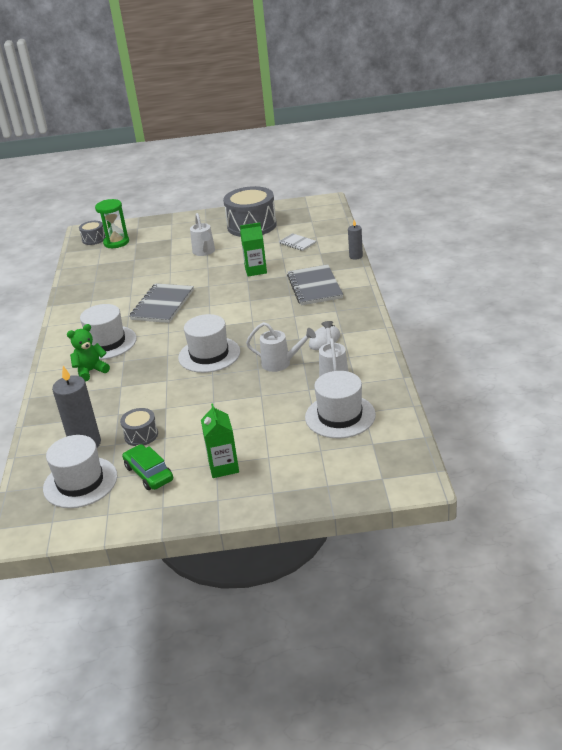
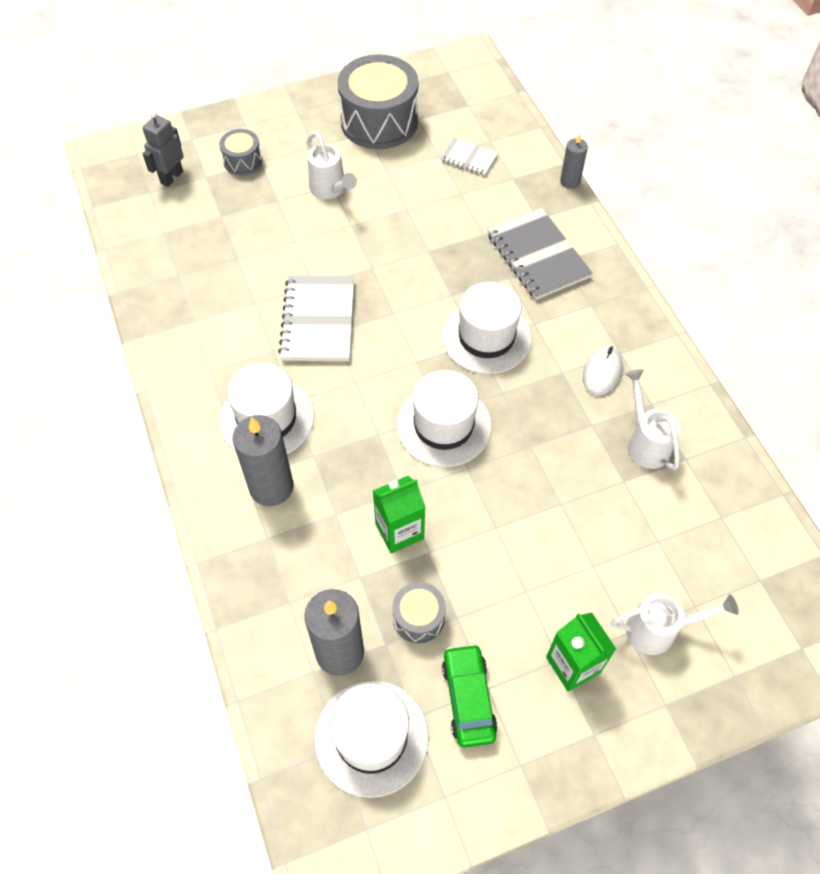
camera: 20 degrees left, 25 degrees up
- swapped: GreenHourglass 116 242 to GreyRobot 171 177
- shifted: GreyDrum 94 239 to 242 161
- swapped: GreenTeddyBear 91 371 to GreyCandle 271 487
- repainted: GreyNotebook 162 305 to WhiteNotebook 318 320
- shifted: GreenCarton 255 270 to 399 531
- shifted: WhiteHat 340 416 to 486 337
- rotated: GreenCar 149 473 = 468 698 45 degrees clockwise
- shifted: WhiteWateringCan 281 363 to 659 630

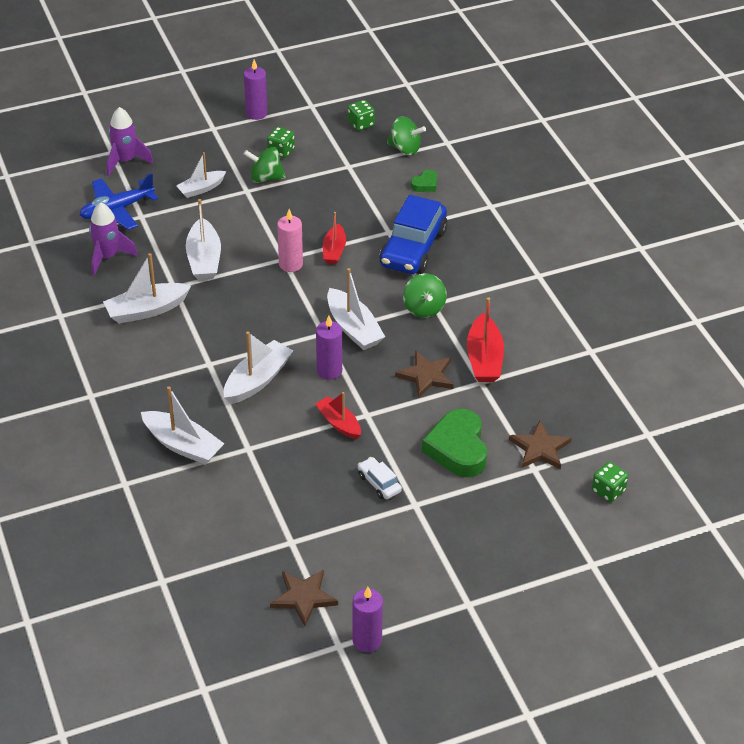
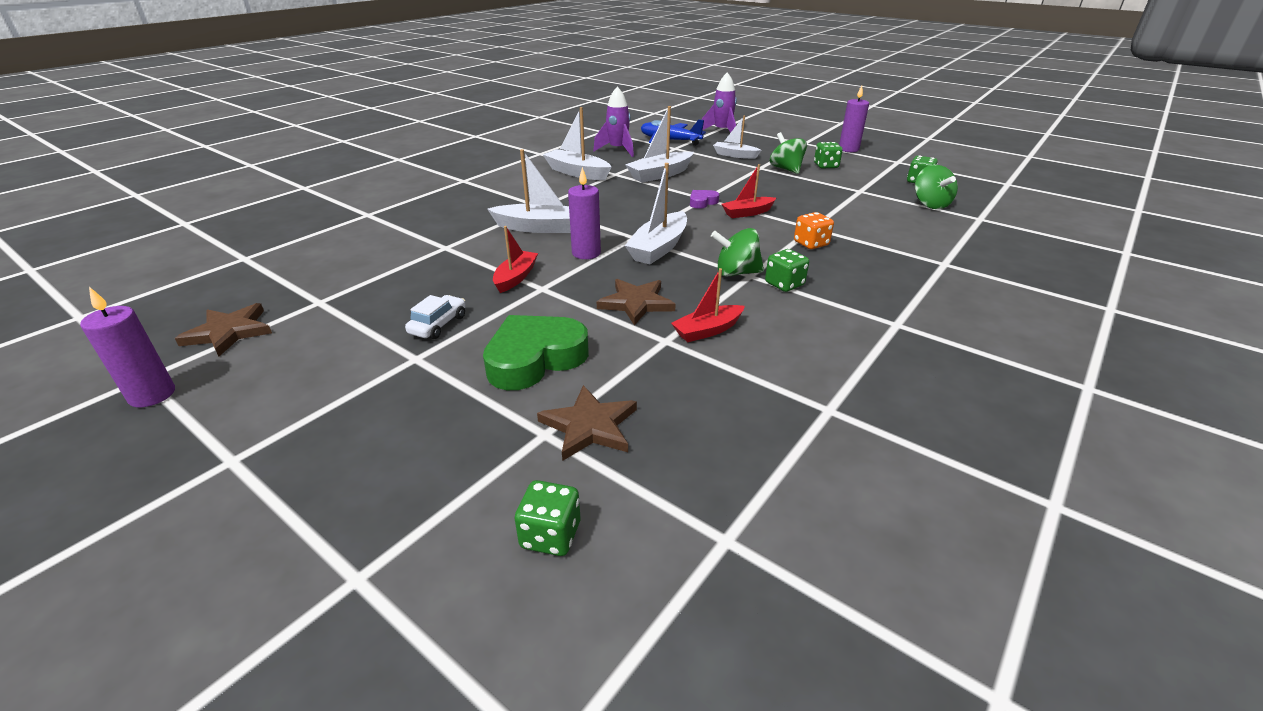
camera: 60 degrees right, 10 degrees down
- scaled: RedBoat 484 358 = 707 330 x0.65
- swapped: PinkCandle 290 264 to PurpleHeart 702 202
- rotated: GreenSpinningTop 424 308 = 736 273 45 degrees clockwise
- new: GreenDice 784 284
- swapped: BlueCar 413 248 to OrangeDice 811 243
- gone: WhiteBoat 182 445
- gone: GreenHeart 425 184

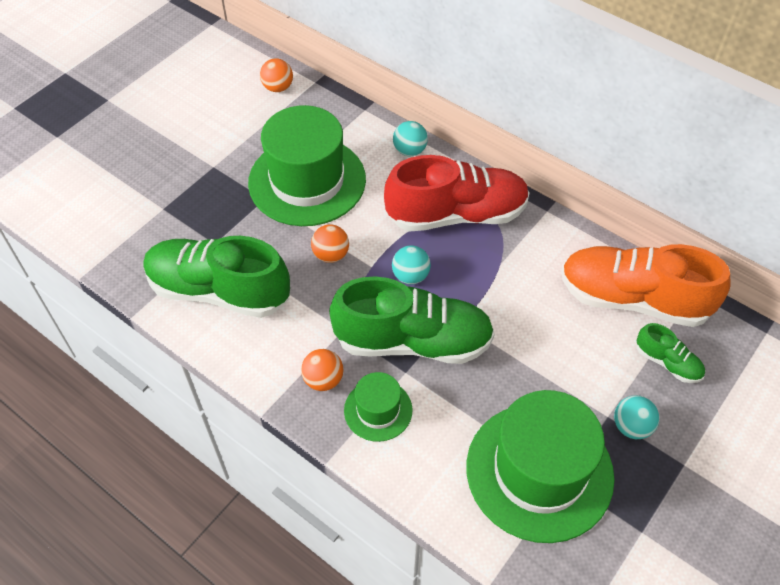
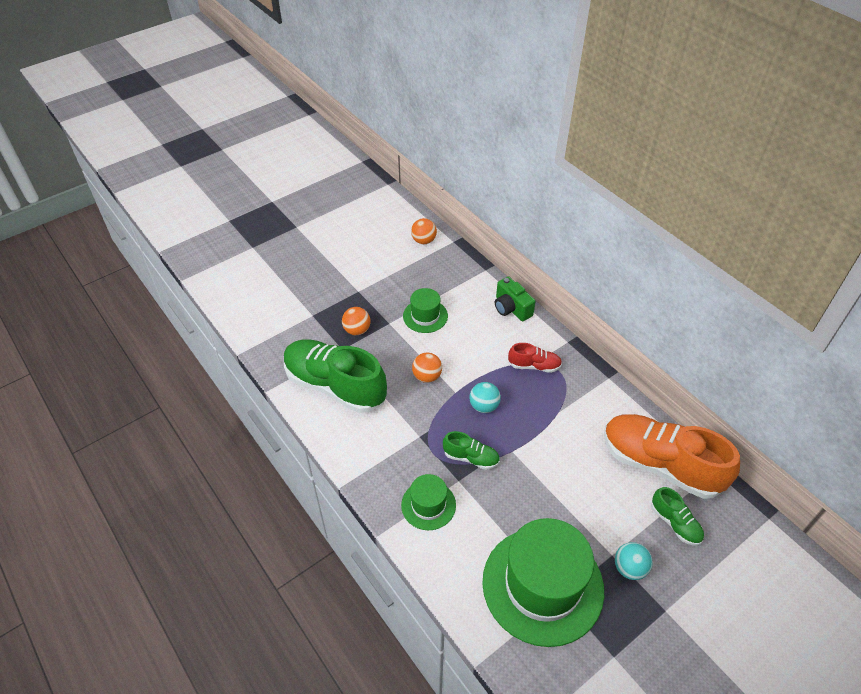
camera: 15 degrees right, 5 degrees down
- shifted: OrangeBall 323 380 to 357 330
- scaled: GreenHat 307 181 = 425 316 x0.49
- scaled: GreenShoe 413 341 = 471 458 x0.46
- swapped: TurquoiseBall 410 151 to GreenCamera 511 308
- scaled: RedShoe 456 215 = 534 366 x0.46

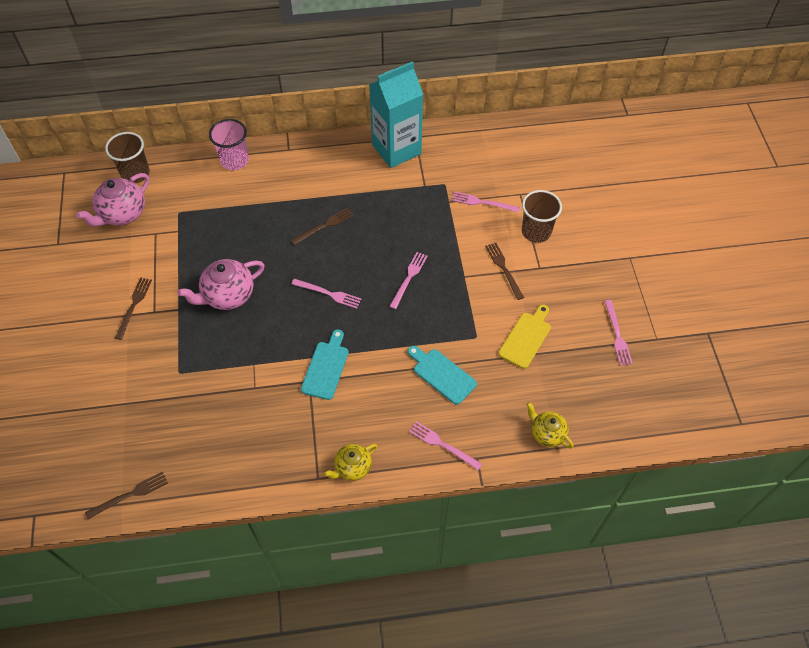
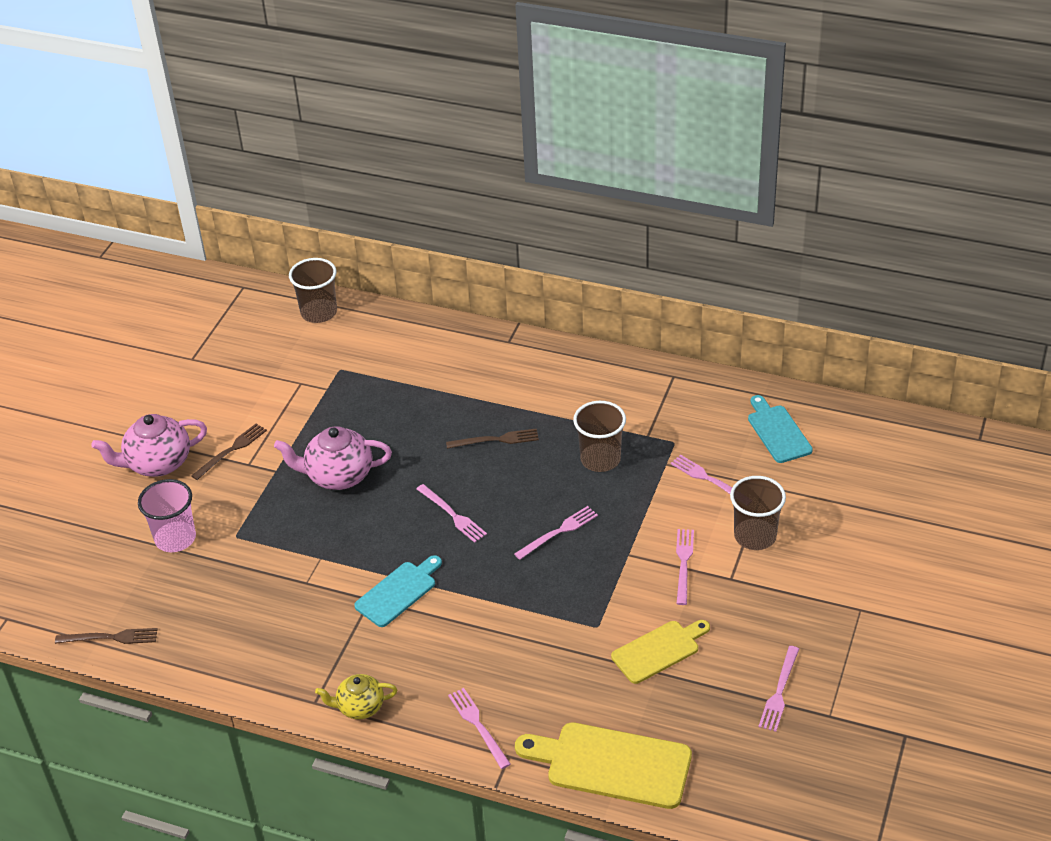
camera: 30 degrees right, 15 degrees down
- shifted: PinkTeapot 122 214 to 157 463
- shifted: PinkCup 234 160 to 175 538
- swapped: YellowTeapot 547 433 to YellowCuttingBoard 612 764
- new: BrownCup 600 459
- repainted: BrownFork 504 269 to PinkFork 684 563
- shifted: TurquoiseCuttingBoard 442 374 to 778 432
- gone: TurquoiseCarton 396 149

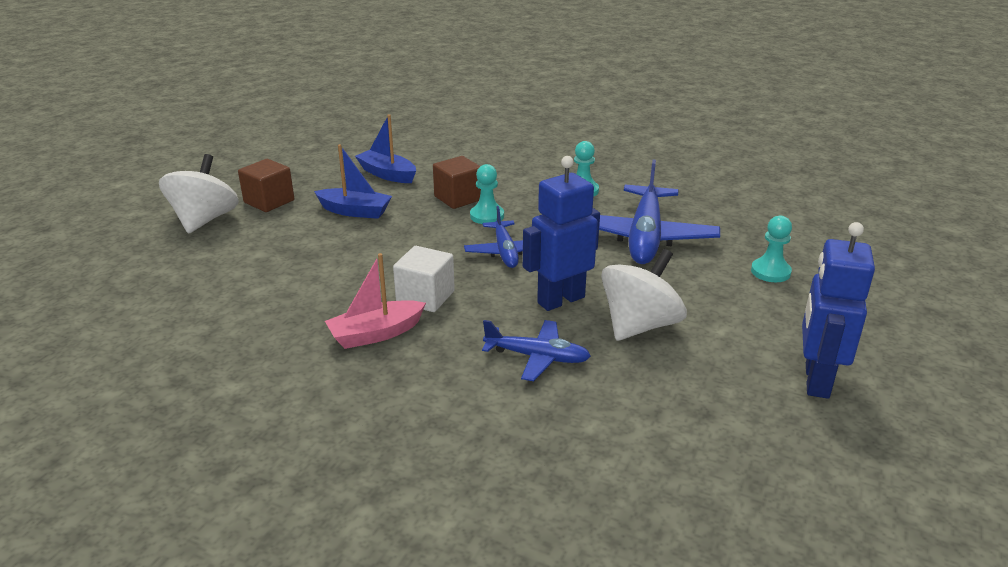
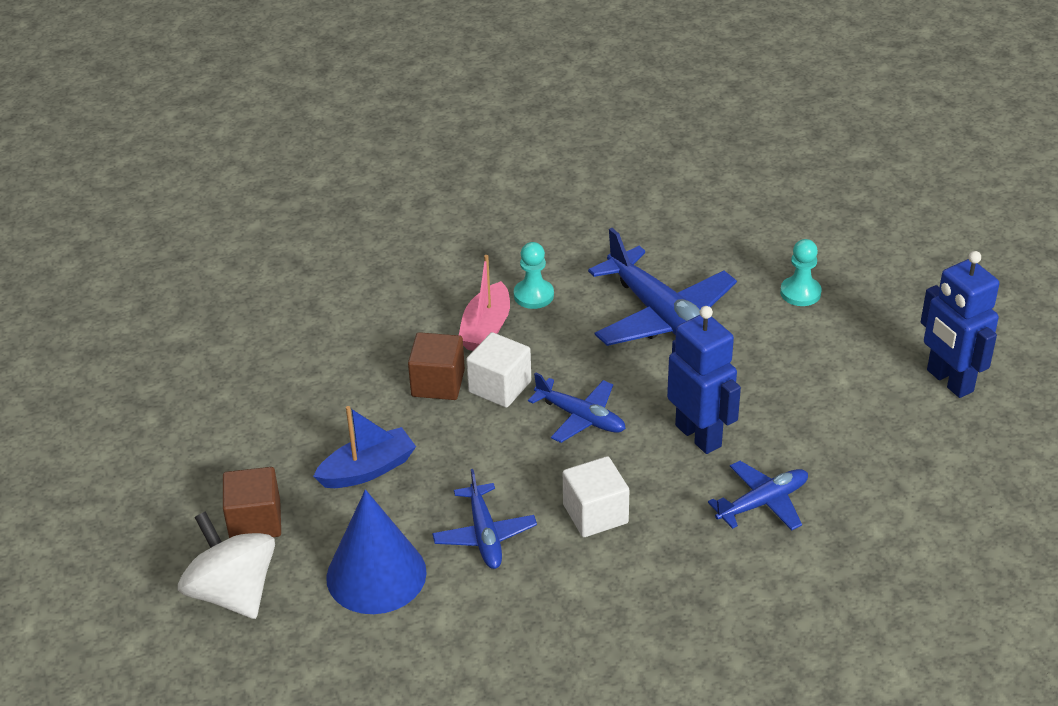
camera: 45 degrees left, 10 degrees up
- new: BlueCone 376 574
- new: BluePlane 484 535
- shifted: PinkBoat 376 334 to 486 329
- swapped: TurquoisePawn 487 216 to WhiteCube 500 387
- rotated: BlueRobot 560 300 = 699 435 135 degrees clockwise
- gone: BlueBoat 387 174
- gone: WhiteSpinningTop 639 325

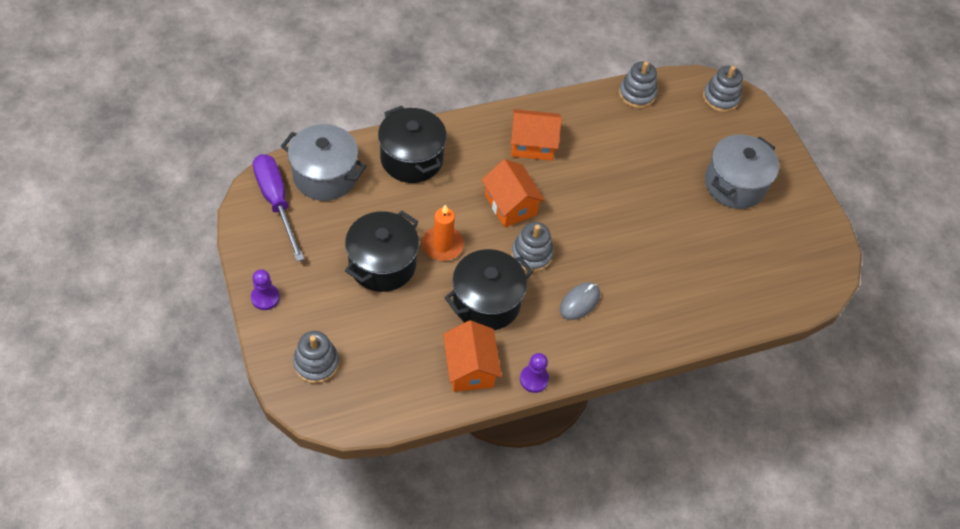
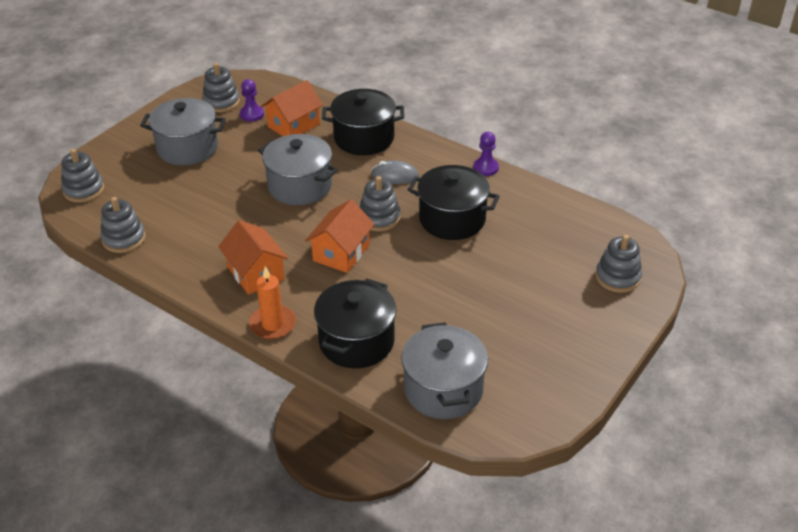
camera: 120 degrees left, 15 degrees down
- new: GreyStackingToy 221 102
- shifted: PurplePawn 265 298 to 252 114
- shifted: OrangeCandle 442 245 to 272 324
- new: GreyPot 300 186
- shifted: OrangeHouse 470 368 to 293 125
- shifted: BlackPot 382 264 to 364 138
- gone: PurpleScrewdriver 276 202

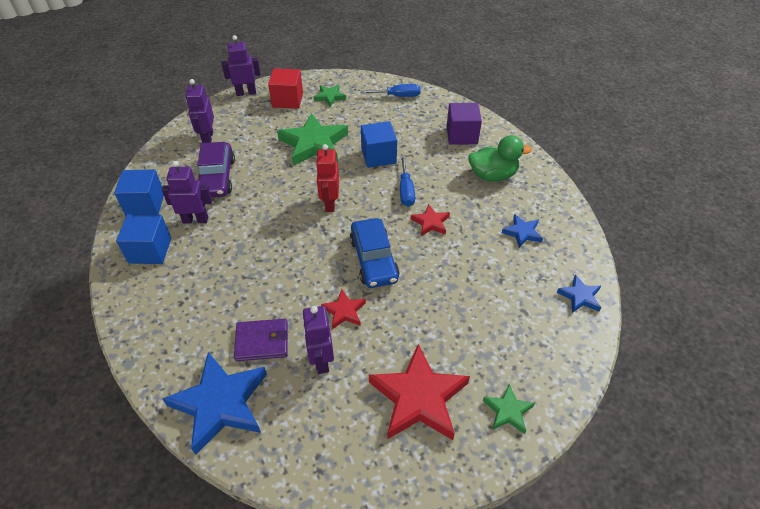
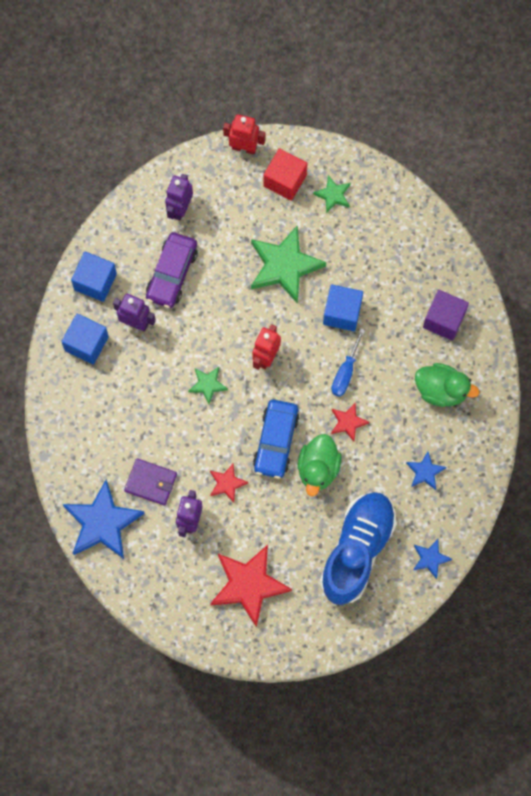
camera: 25 degrees right, 25 degrees up
- shifted: GreenStar 508 411 to 207 385
- repainted: PurpleRobot 246 93 to RedRobot 244 147
- new: GreenDuck 318 469
- new: BlueShoe 357 550
- gone: BlueScrewdriver 398 96

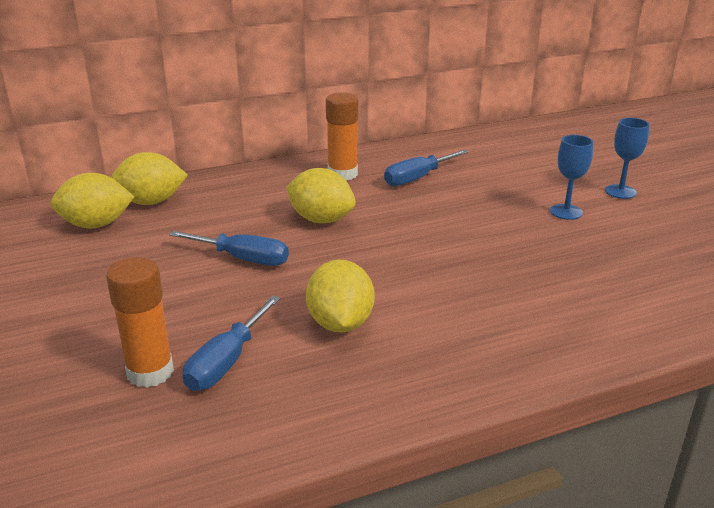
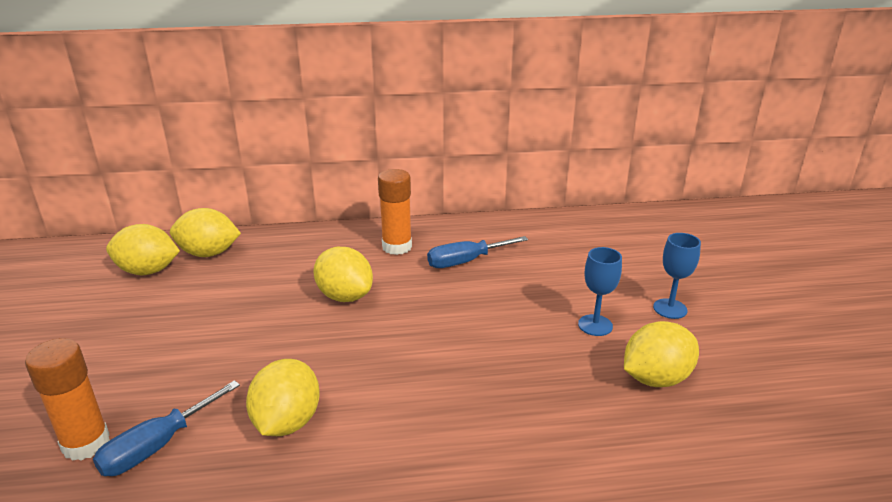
camera: 15 degrees right, 0 degrees up
- new: YellowLemon 656 378
- gone: BlueScrewdriver 243 259

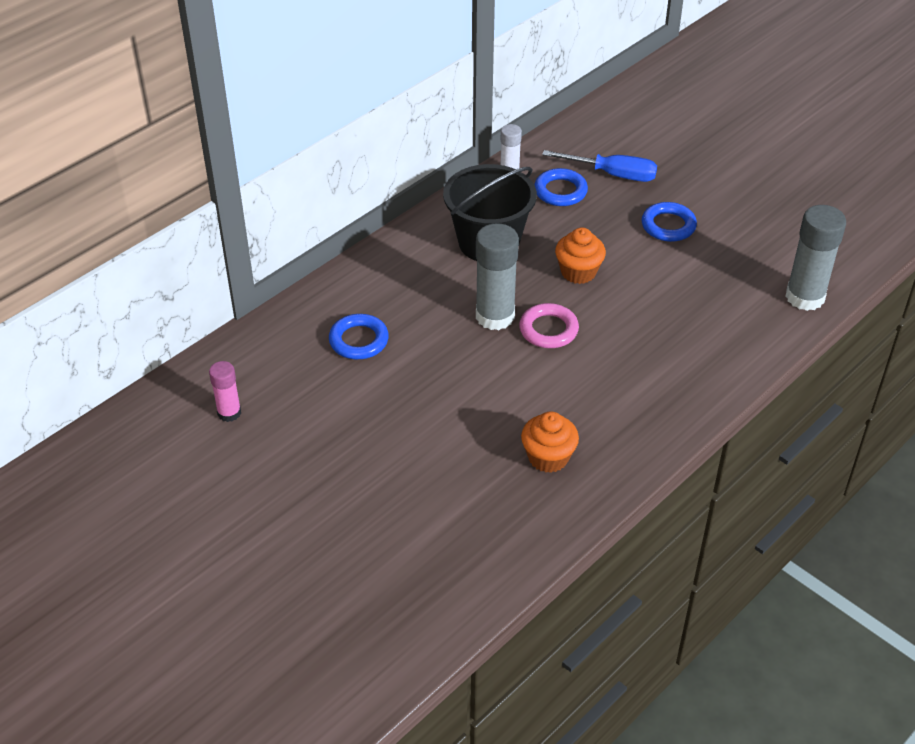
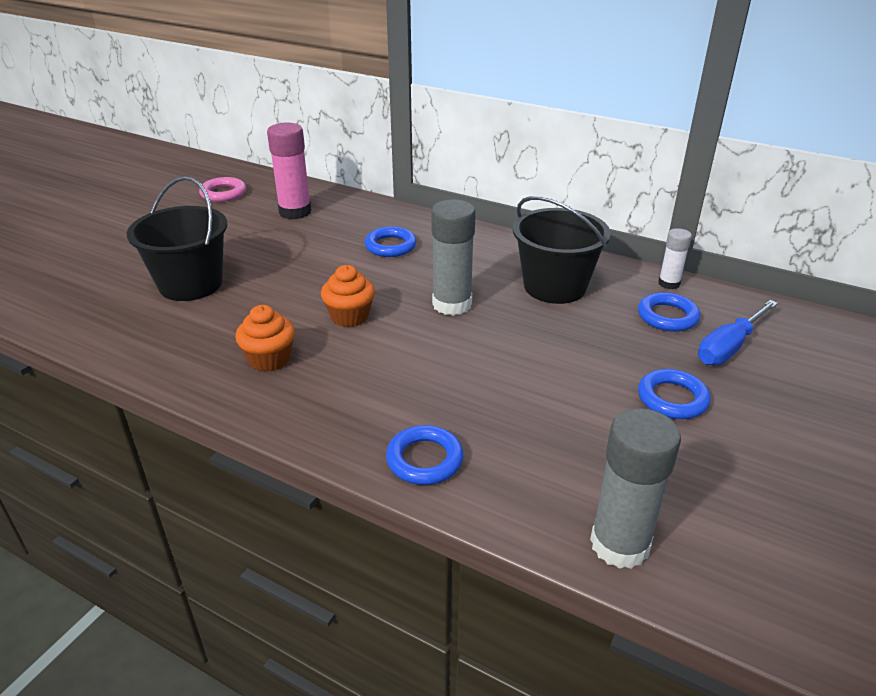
camera: 75 degrees right, 10 degrees down
- new: BlackBucket 190 284
- shifted: PinkRing 548 330 to 223 193
- scaled: PinkGlueStick 229 413 = 295 212 x1.78
- shifted: OrangeCupcake 578 272 to 350 316
- new: BlueRing 424 460
- rotated: BlueScrewdriver 613 174 = 729 347 45 degrees clockwise

